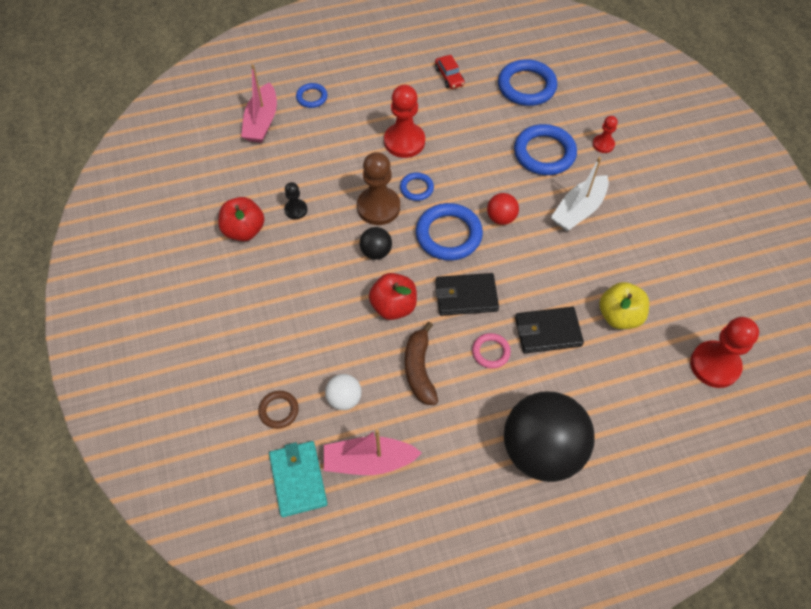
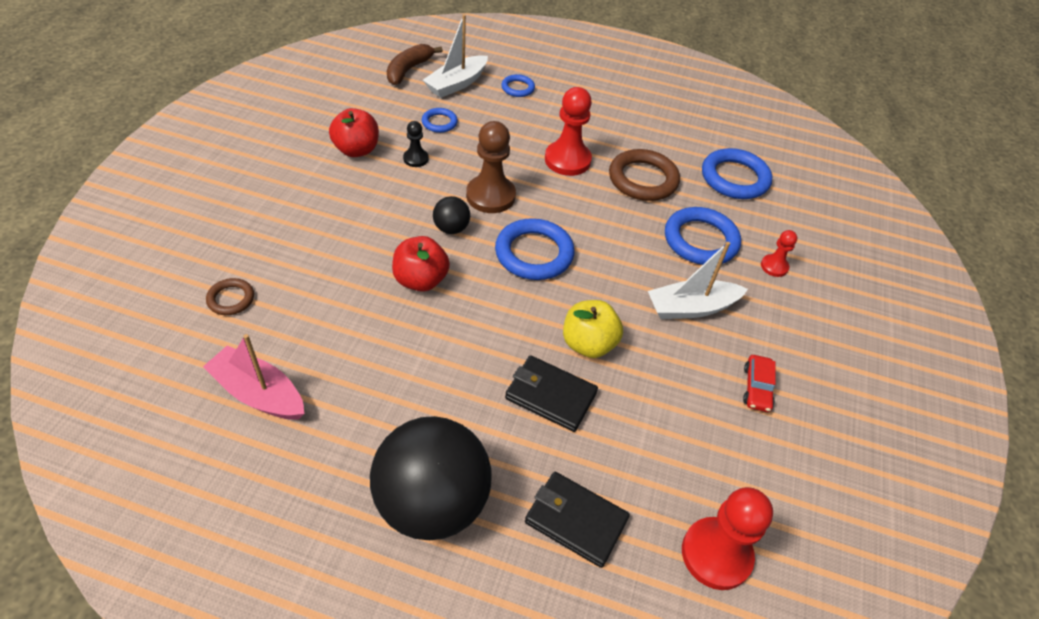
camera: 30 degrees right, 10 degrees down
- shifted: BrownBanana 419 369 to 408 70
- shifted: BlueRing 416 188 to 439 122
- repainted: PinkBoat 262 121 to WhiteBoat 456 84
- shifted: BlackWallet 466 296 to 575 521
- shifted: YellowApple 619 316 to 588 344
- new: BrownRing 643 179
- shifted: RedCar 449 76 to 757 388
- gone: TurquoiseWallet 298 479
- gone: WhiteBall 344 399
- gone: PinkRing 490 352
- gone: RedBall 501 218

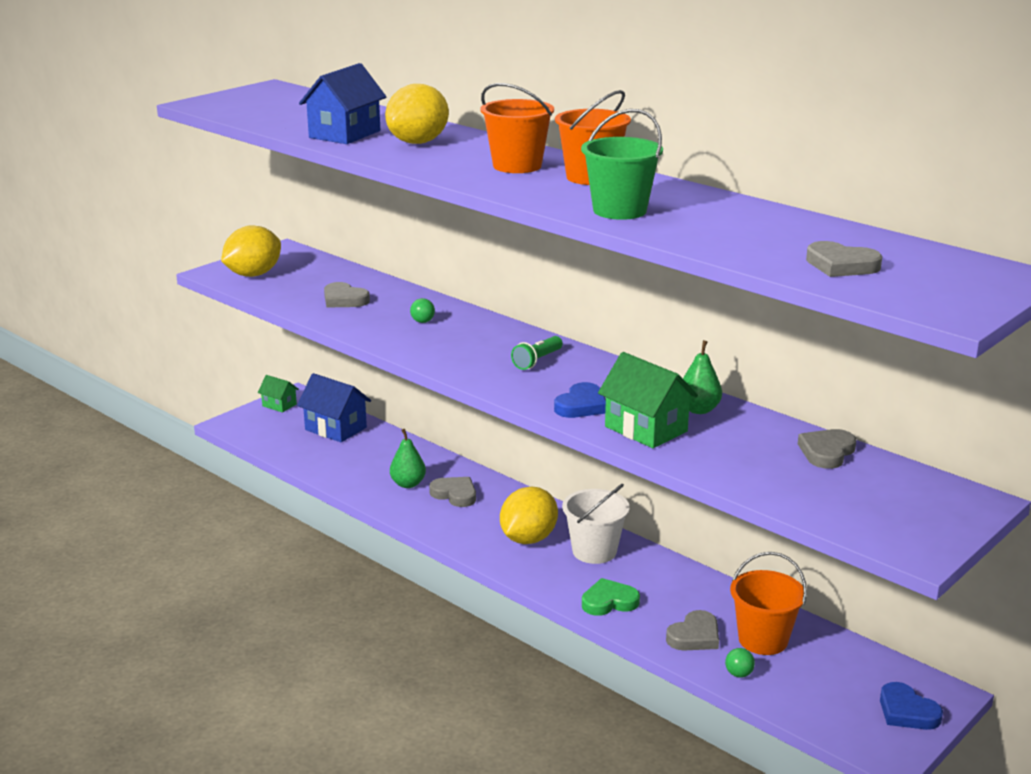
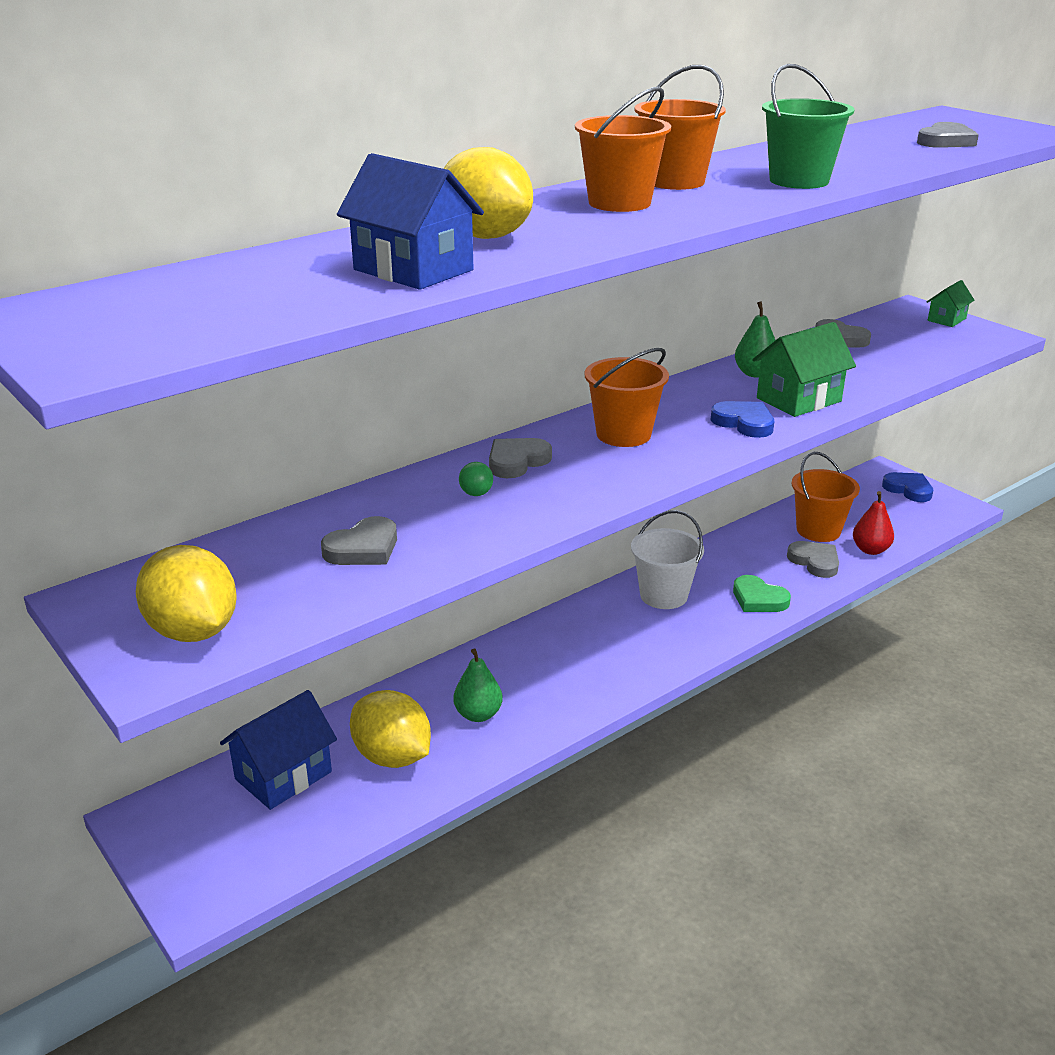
camera: 80 degrees left, 5 degrees up
- shifted: YellowLemon 528 539 to 392 756
- shifted: GreyHeart 455 494 to 517 461
- swapped: GreenFlashlight 537 361 to OrangeBucket 623 434
- rotated: GreenHeart 609 602 = 758 599 45 degrees counterclockwise
- swapped: GreenBall 739 674 to RedPear 870 550
- rotated: BlueHeart 907 711 = 908 489 105 degrees counterclockwise
- shifted: GreenHouse 279 405 to 946 319

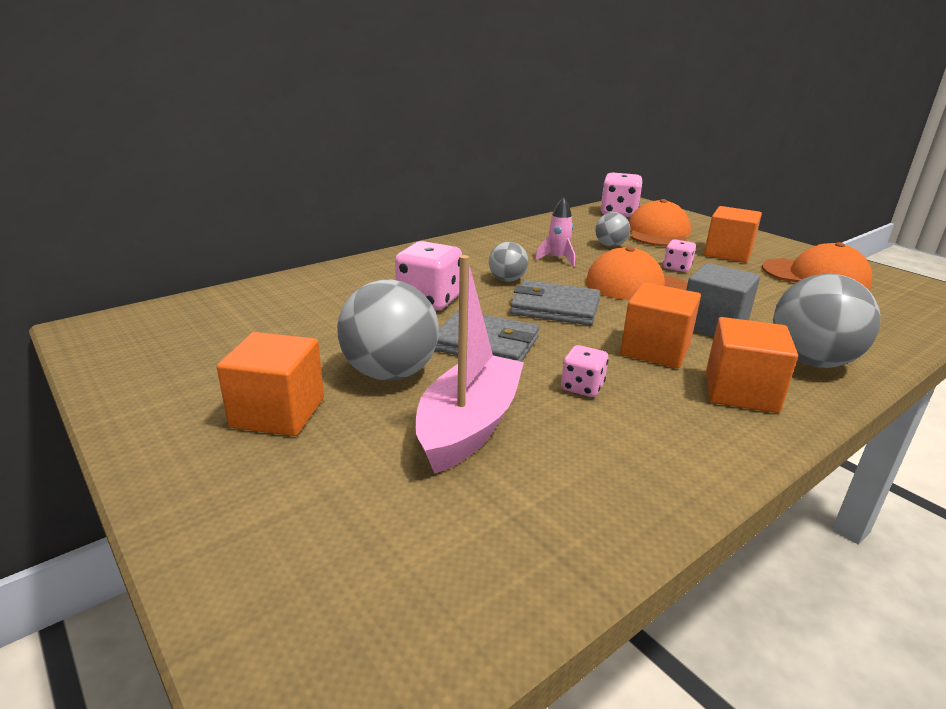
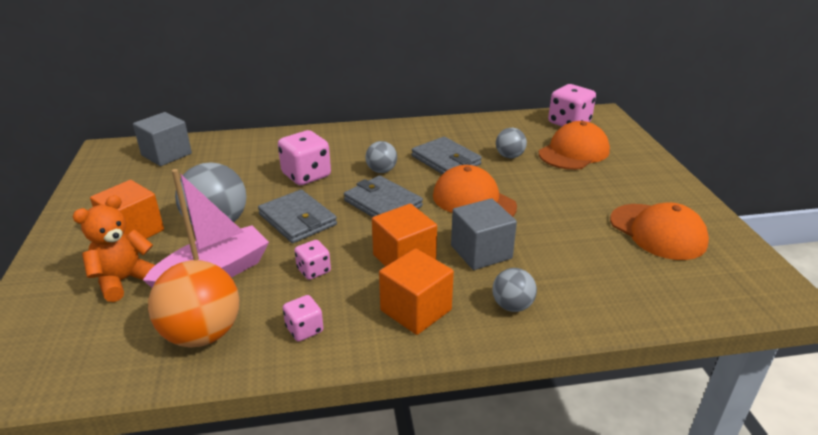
camera: 30 degrees right, 5 degrees up
- new: OrangeTeddyBear 124 280
- new: GreyCube 166 154
- new: OrangeBall 202 334
- shifted: PinkDice 677 268 to 304 329
- swapped: PinkRocket 557 259 to GreyWallet 446 160
- scaled: GreyBall 811 361 = 512 306 x0.55
- gone: OrangeCube 728 253

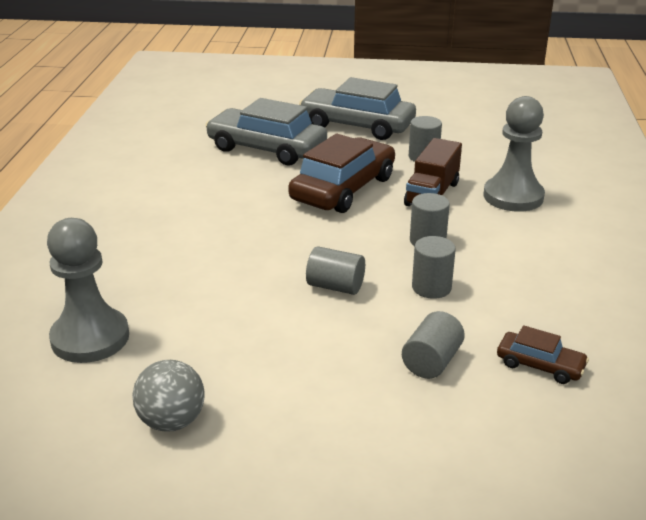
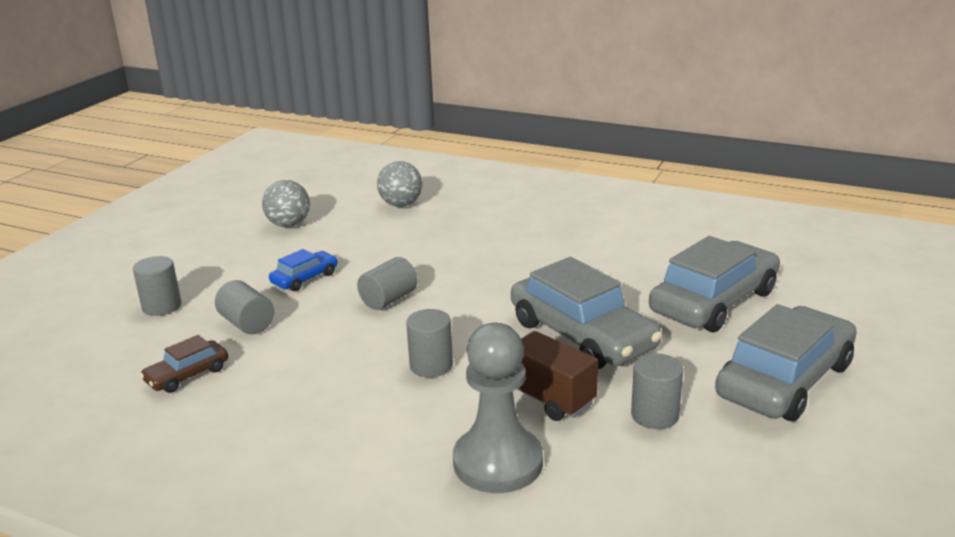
camera: 110 degrees right, 5 degrees down
- shifted: GreyCylinder 431 287 to 162 306
- new: BlueCar 305 278
- swapped: GreyPawn 90 338 to GreyBall 401 204
- repainted: BrownCar 343 189 to GreyCar 582 335

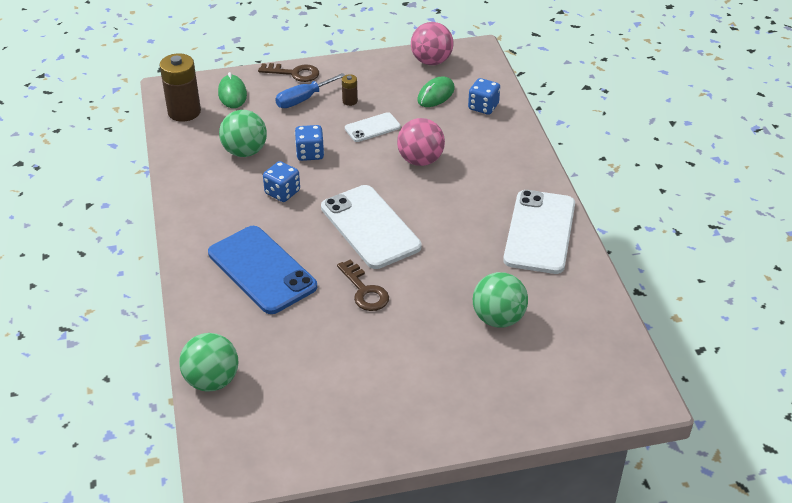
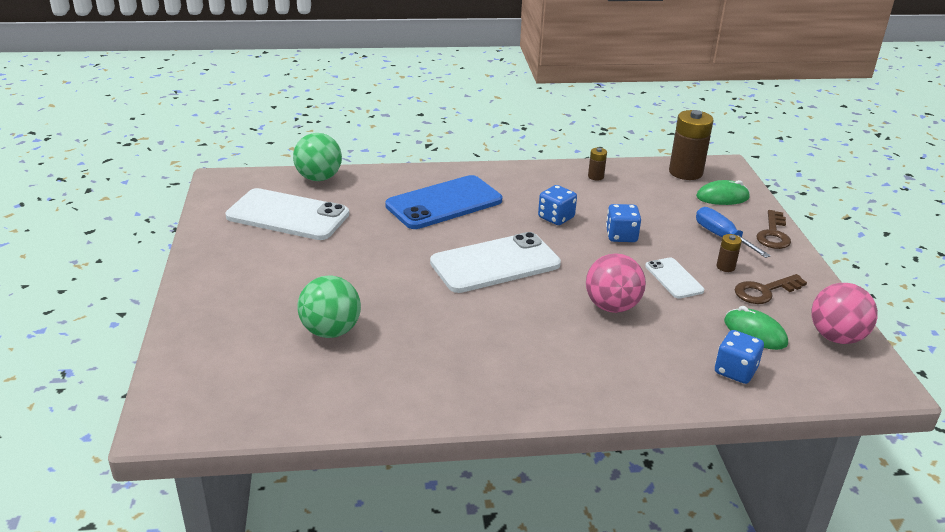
camera: 95 degrees right, 10 degrees down
- shifted: WhitePhone 540 232 to 288 215
- new: BrownBattery 595 176
- shifted: BrownKey 364 290 to 764 291
- gone: GreenBall 245 152

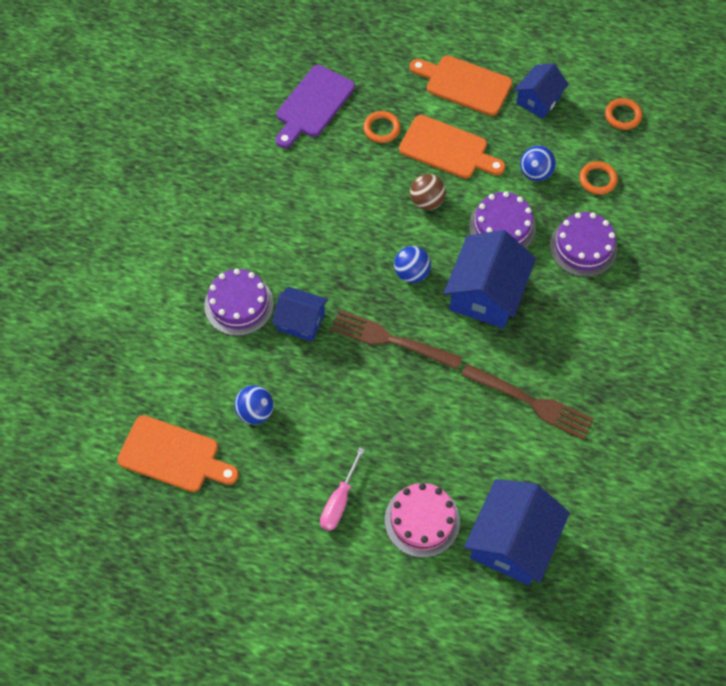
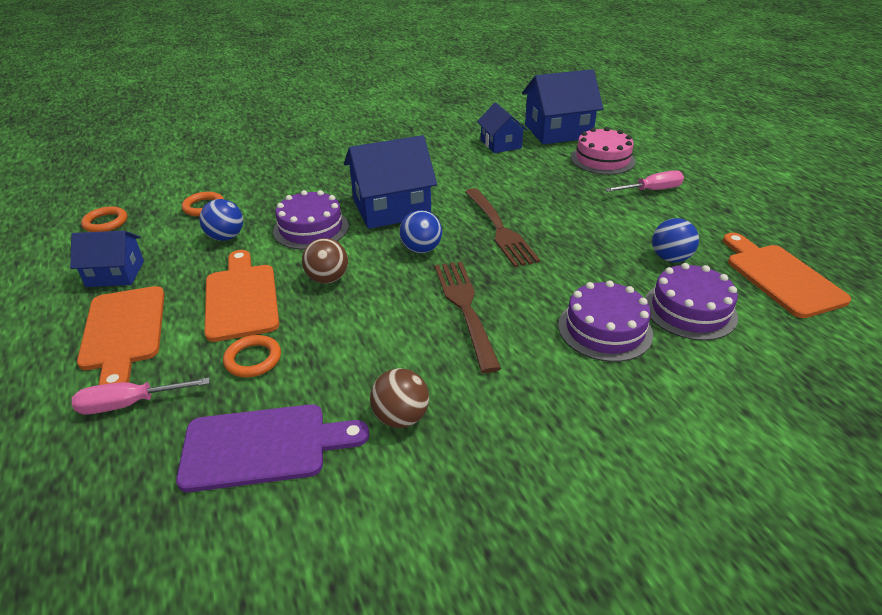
camera: 130 degrees left, 25 degrees down
- new: PinkScrewdriver 130 404
- new: BrownBall 401 417
- shifted: BrownFork 531 402 to 465 308
- shifted: BlueHouse 301 321 to 501 144
- shifted: PurpleCake 583 247 to 690 310

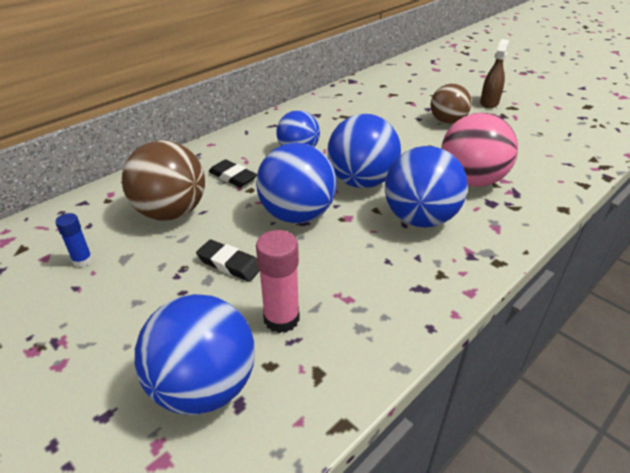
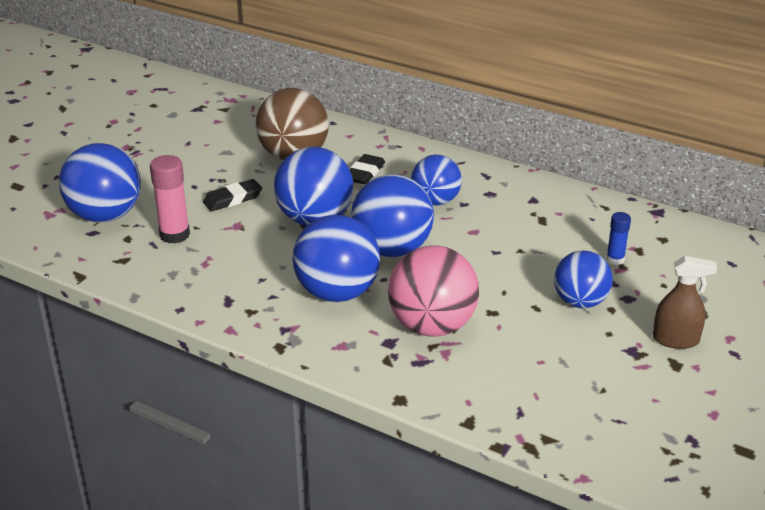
camera: 75 degrees right, 5 degrees down
- rotated: BlackEraser 229 264 = 233 199 45 degrees clockwise
- repainted: BrownBall 447 122 to BlueBall 580 302
- shifted: BlueGlueStick 82 260 to 615 259

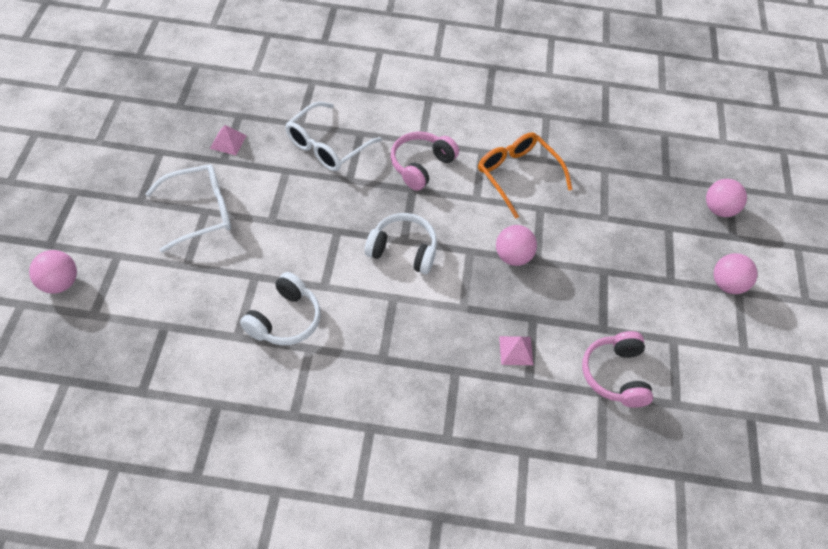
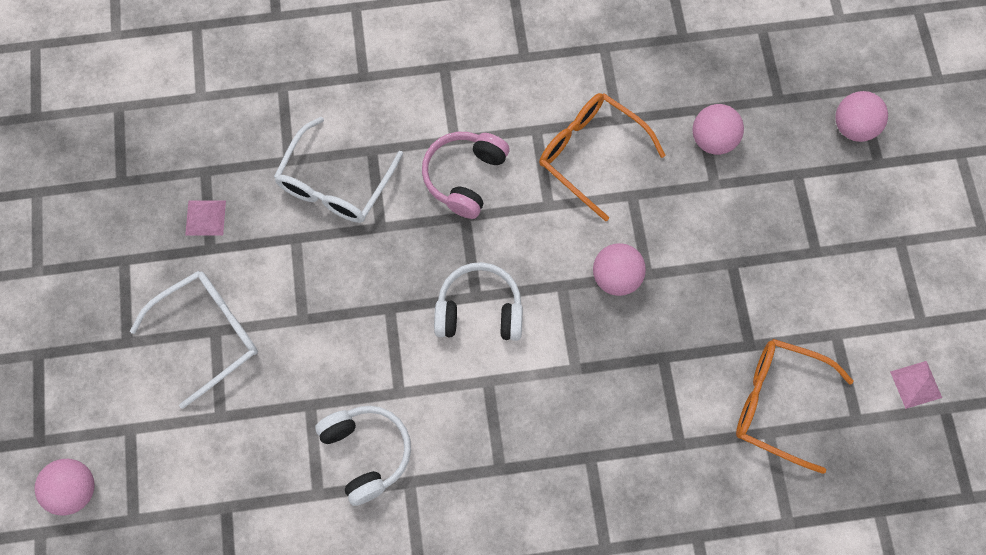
camera: 10 degrees left, 15 degrees up
- rotated: WhiteHeadphones 284 319 = 366 453 45 degrees counterclockwise
- shifted: PinkBall 727 284 to 713 140
- swapped: PinkHeadphones 615 375 to OrangeGlasses 778 404
- shifted: PinkPyramid 516 350 to 916 384

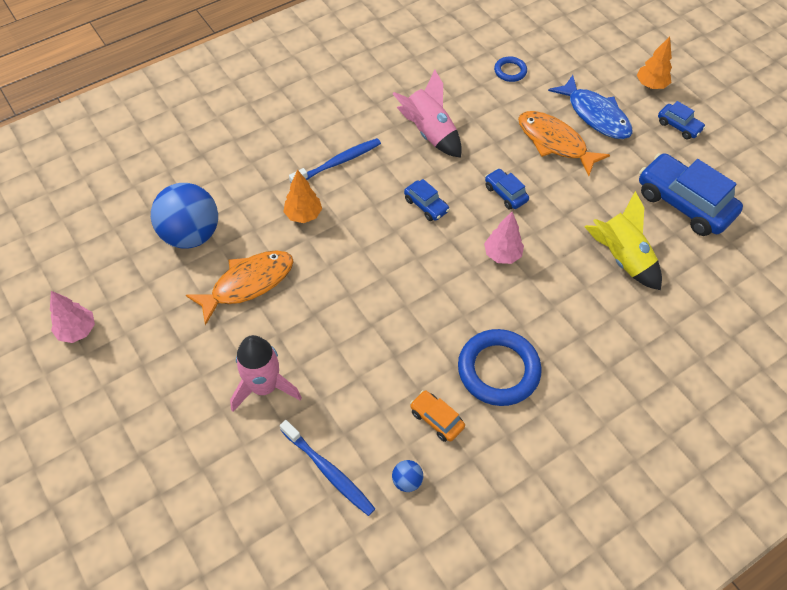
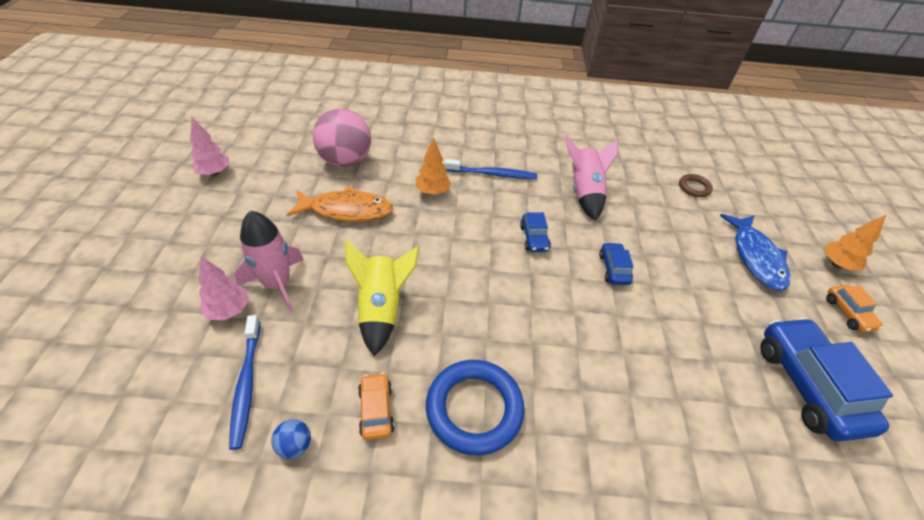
camera: 35 degrees right, 10 degrees down
- shifted: PinkTree 502 255 to 229 310
- repainted: BlueBall 191 234 to PinkBall 345 161
- shifted: YellowRocket 621 258 to 381 309
- repainted: BlueRing 510 71 to BrownRing 694 187
- repainted: BlueCar 678 126 to OrangeCar 848 313
- gone: OrangeFish 555 142

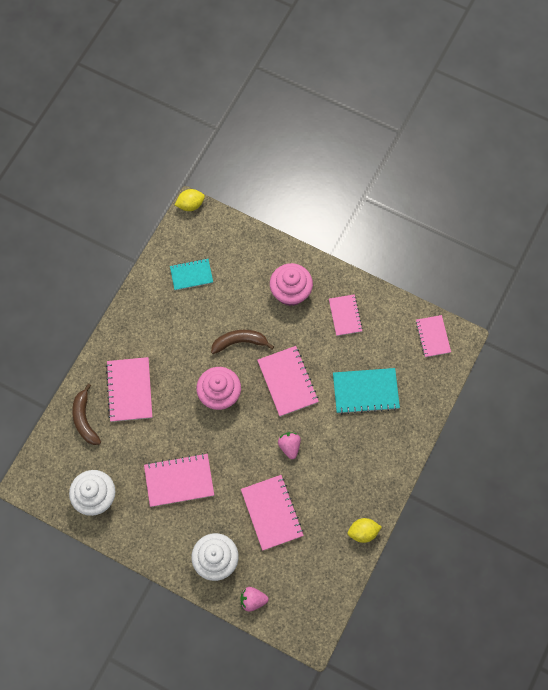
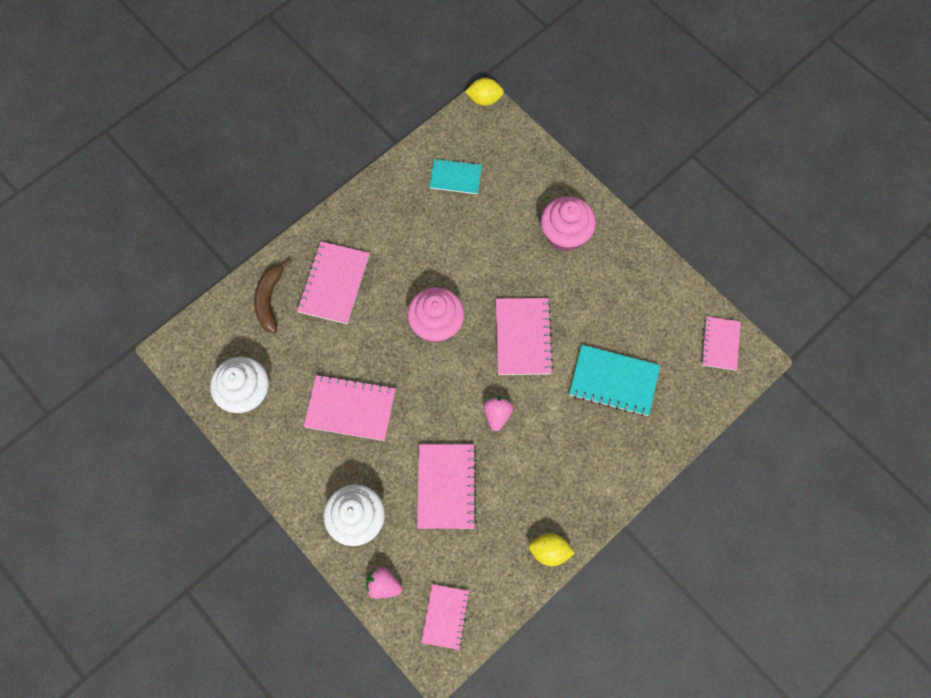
camera: 20 degrees right, 0 degrees up
- shifted: PinkNotebook 345 315 to 445 616
- gone: BrownBanana 240 342

